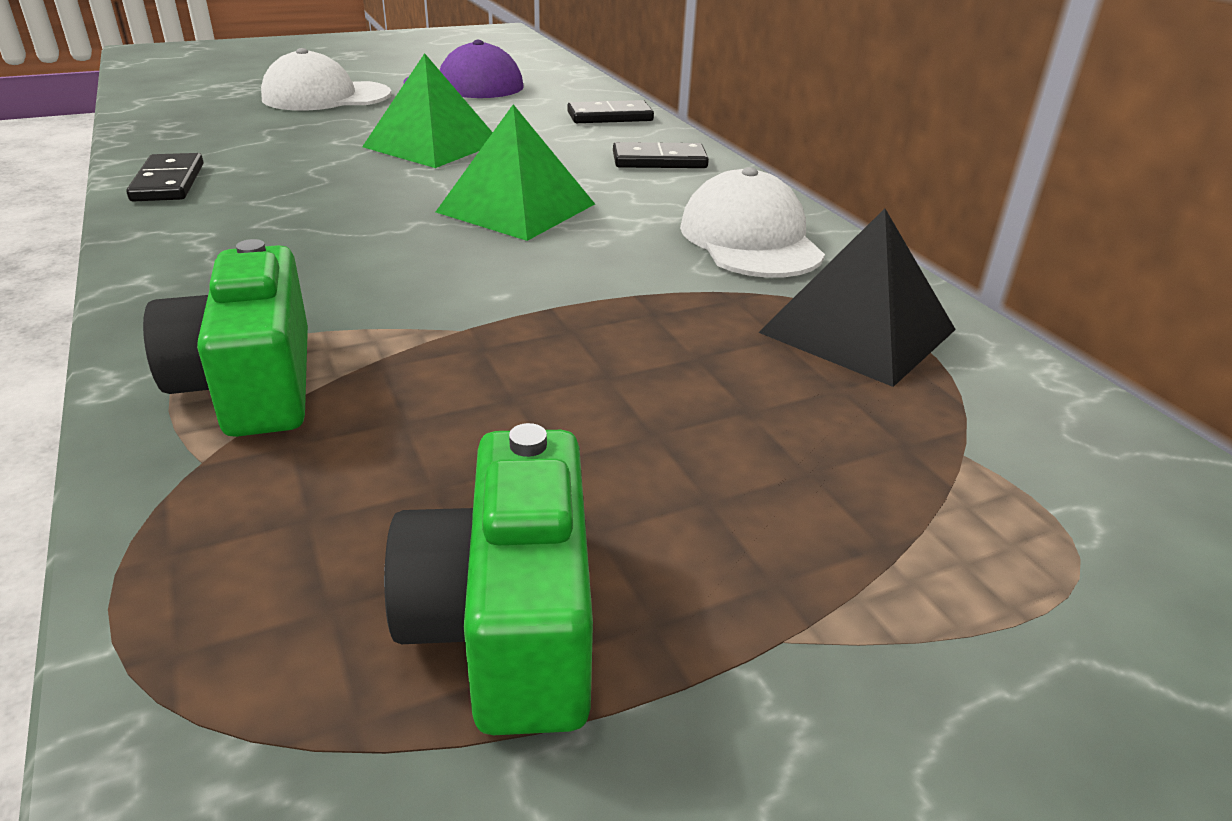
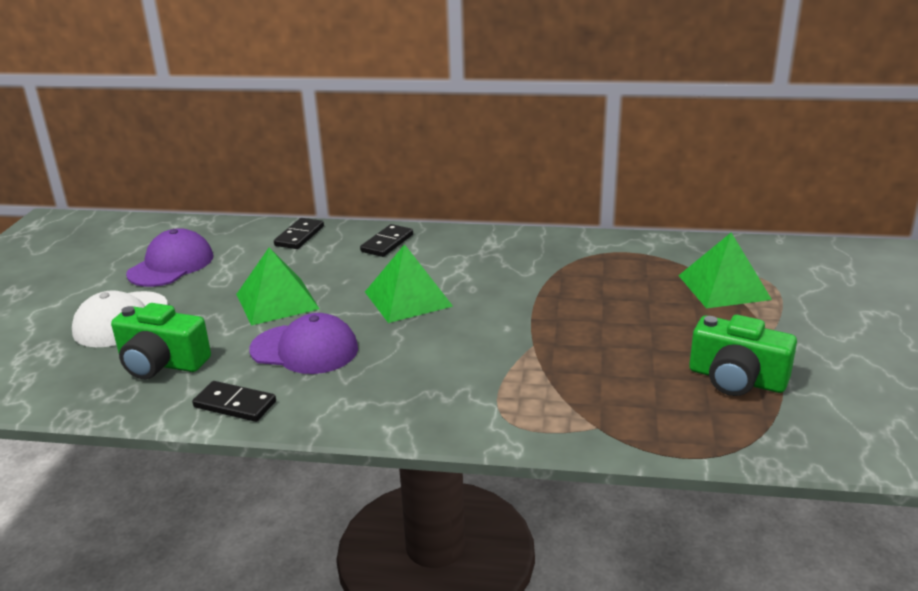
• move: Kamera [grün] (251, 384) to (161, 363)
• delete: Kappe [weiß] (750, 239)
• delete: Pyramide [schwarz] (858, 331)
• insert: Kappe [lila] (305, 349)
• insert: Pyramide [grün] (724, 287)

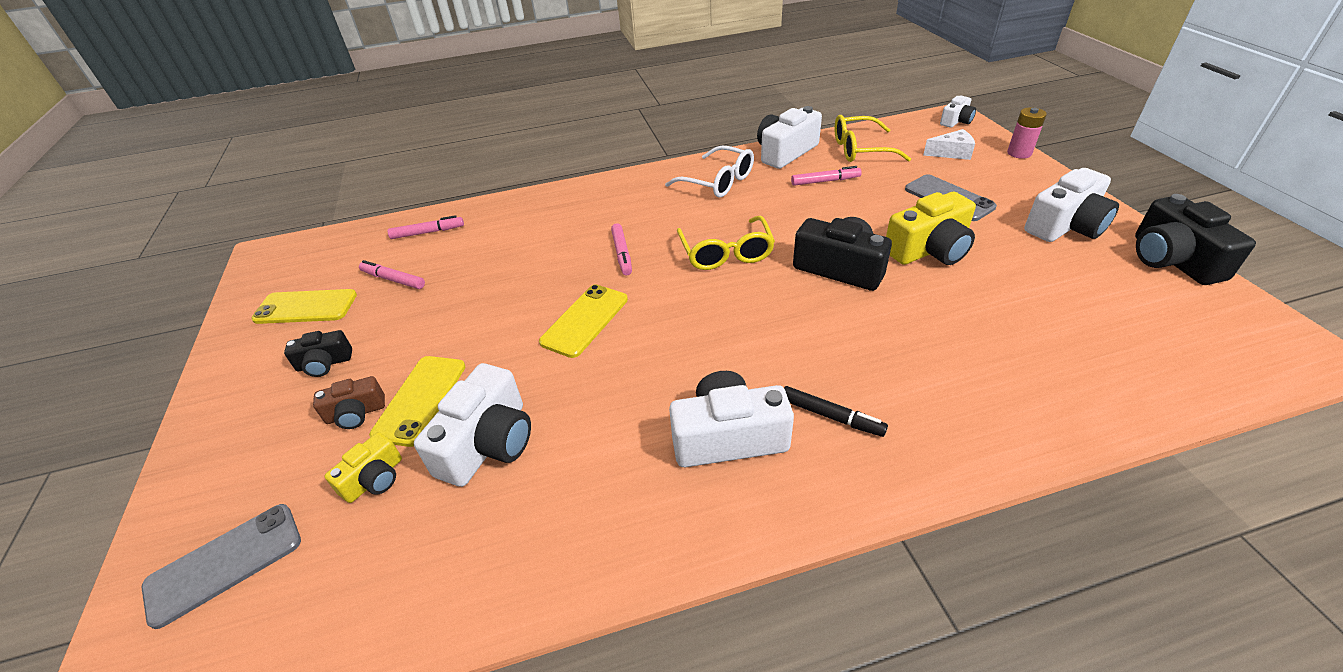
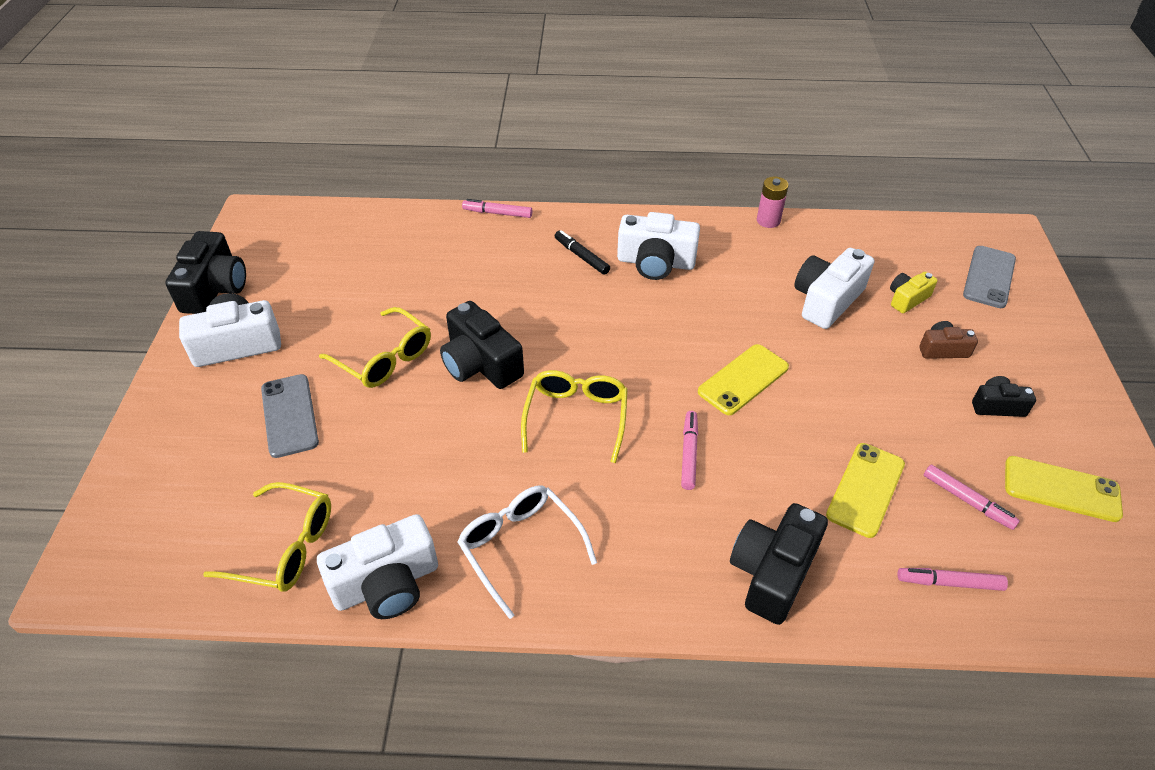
• rotate: Handy [grau] (224, 563) = (989, 277) 45 degrees counterclockwise
• move: Handy [gelb] (420, 400) to (865, 489)
• move: Filzstift [rosa] (825, 181) to (497, 213)
• replace: Kamera [gelb] (929, 250) to Brille [gelb] (384, 358)
• delete: Käse [weiß] (951, 153)
• delete: Kamera [weiß] (956, 121)
• move: Batterie [rosa] (1019, 153) to (768, 220)
• insert: Kamera [schwarz] (772, 572)

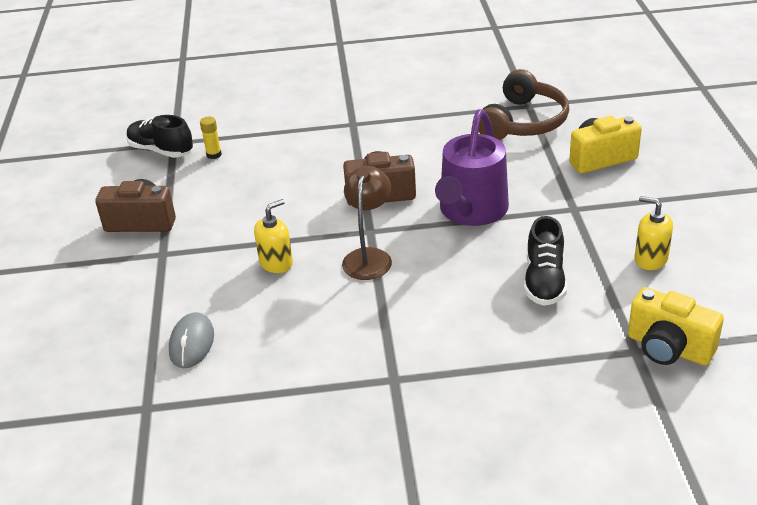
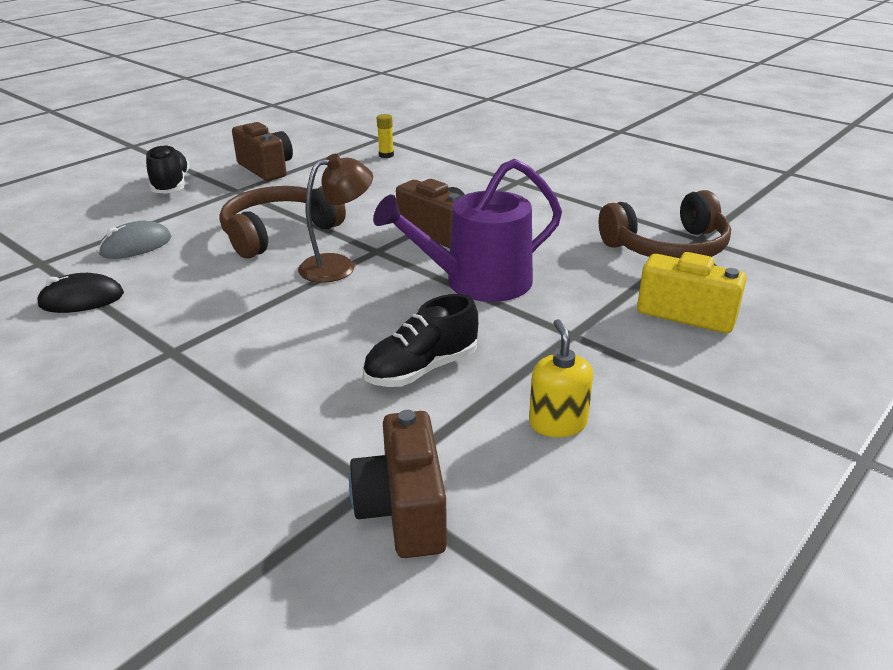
• move: Schuh [schwarz] (161, 150) to (171, 185)
• replace: Seifenspender [gelb] (276, 263) to Kopfhörer [braun] (278, 233)
• recolor: Kamera [gelb] (668, 348) to Kamera [braun] (403, 510)
• insert: Computermaus [schwarz] (81, 299)

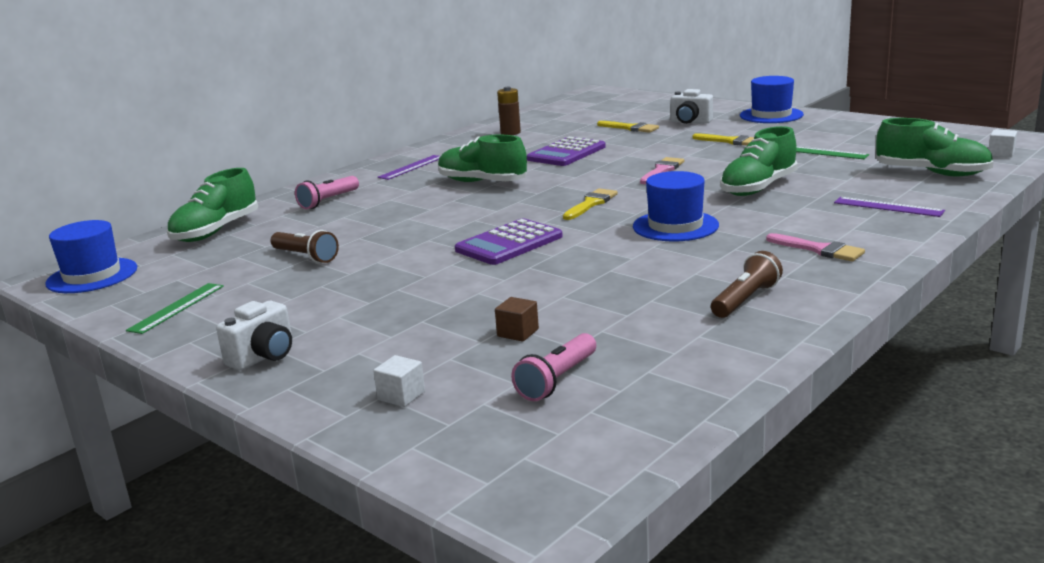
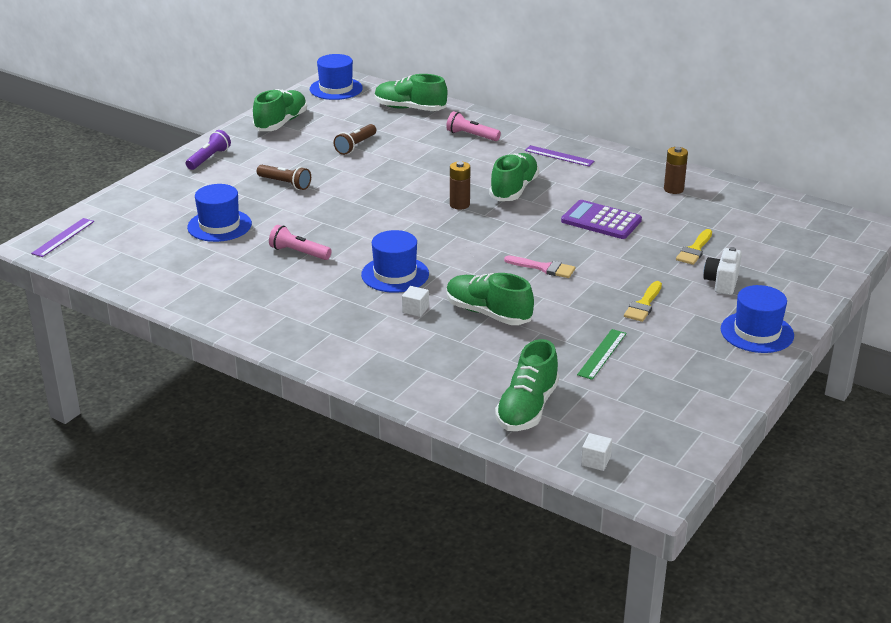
• replace: Lineal [grün] (177, 308) to Schuh [grün] (281, 123)
• replace: Kamera [weiß] (264, 357) to Taschenlampe [lila] (209, 158)
• move: Kubus [weiß] (401, 396) to (415, 310)
• delete: Taschenrechner [lila] (509, 243)
• replace: Kubus [braun] (518, 333) to Hut [blau] (219, 225)
• move: Taschenlampe [rosa] (557, 380) to (299, 253)
• delete: Pinsel [gelb] (591, 204)
• move: Taschenlampe [braun] (745, 300) to (285, 184)
• delete: Pinsel [rosa] (819, 249)
• move: Lineal [lila] (888, 207) to (63, 237)
• insert: Batterie [braun] (459, 205)

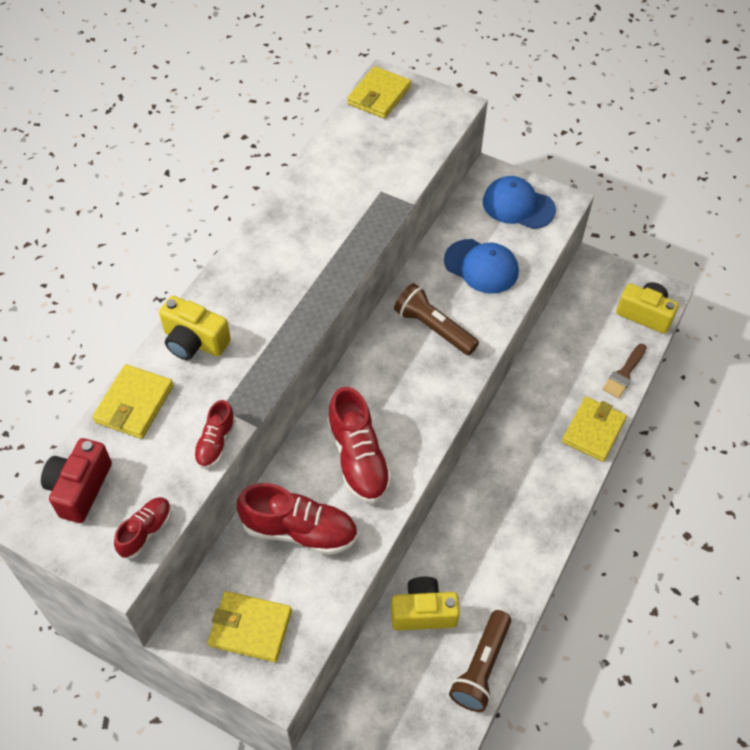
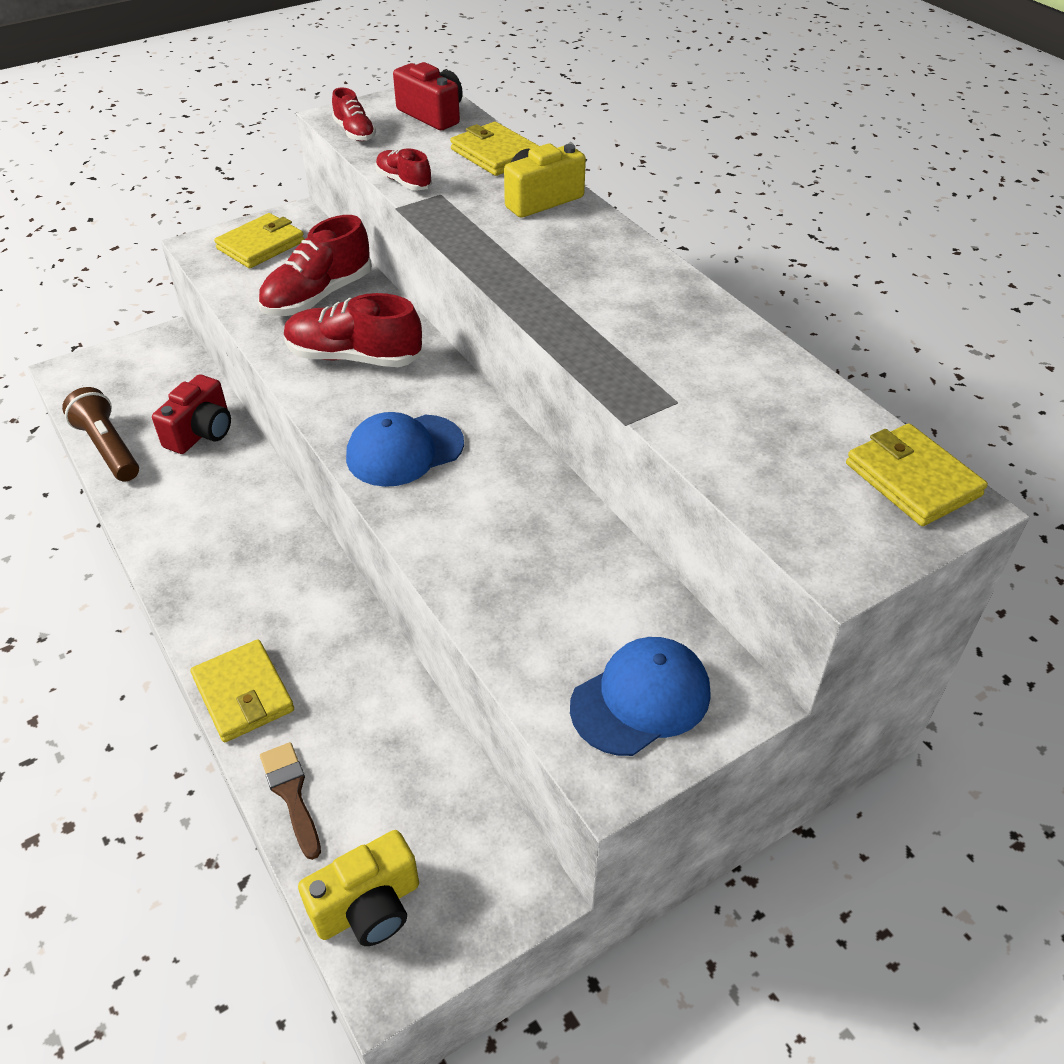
• recolor: Kamera [gelb] (423, 612) to Kamera [rot] (201, 432)
• delete: Taschenlampe [braun] (433, 328)
• move: Kappe [blau] (481, 266) to (404, 450)

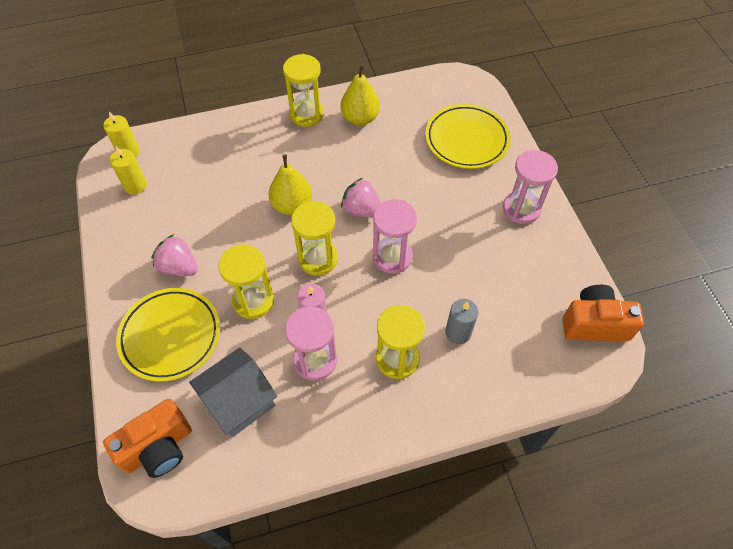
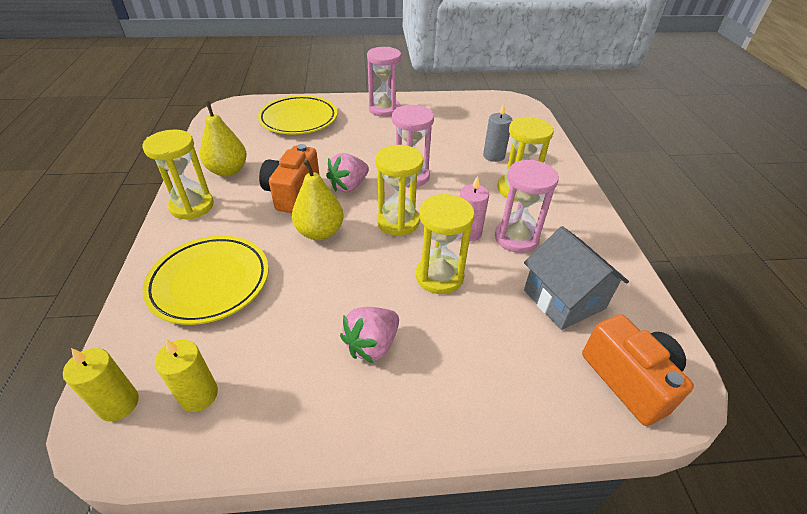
• move: Teller [gelb] (170, 336) to (210, 282)
• move: Kamera [orange] (594, 324) to (292, 193)

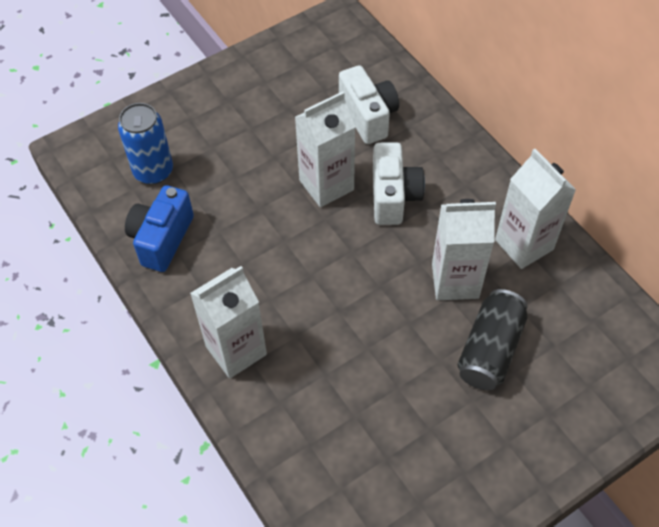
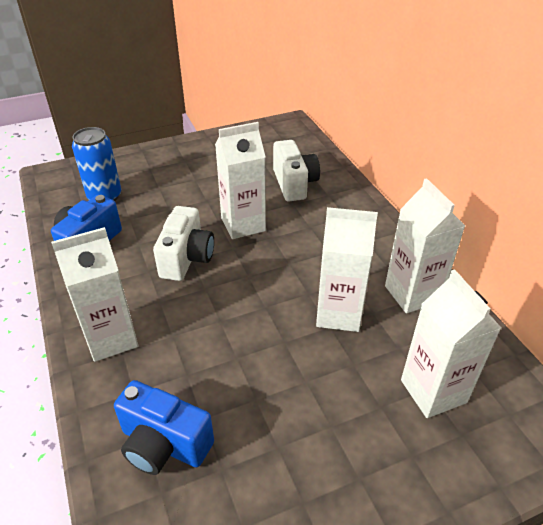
• move: Kamera [weiß] (393, 196) to (186, 258)
• delete: Dose [schwarz] (490, 349)
• insert: Kamera [blau] (164, 444)
• insert: Getränkekarton [weiß] (433, 391)

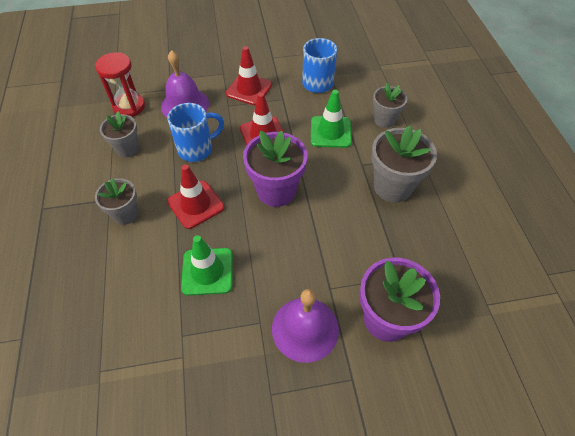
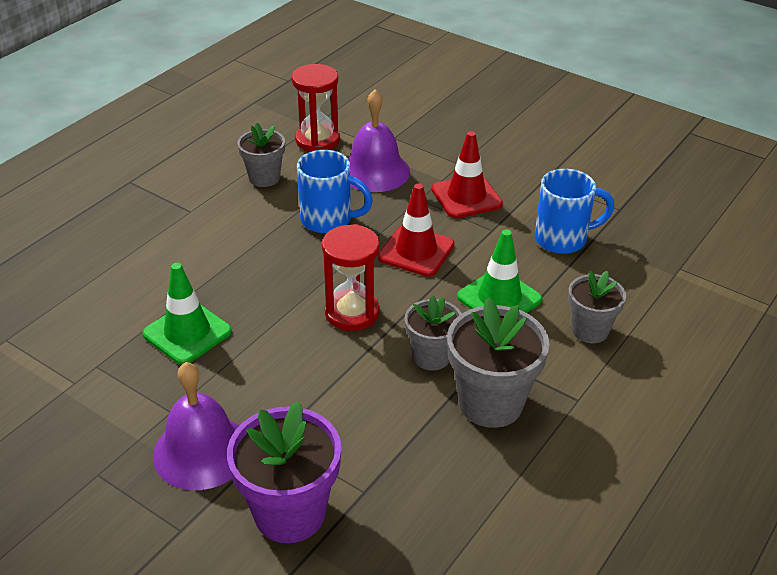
• move: Blumentopf [grau] (126, 214) to (431, 357)
• delete: Leitkegel [rot] (195, 204)
• replace: Blumentopf [lila] (276, 191) to Sanduhr [rot] (352, 313)

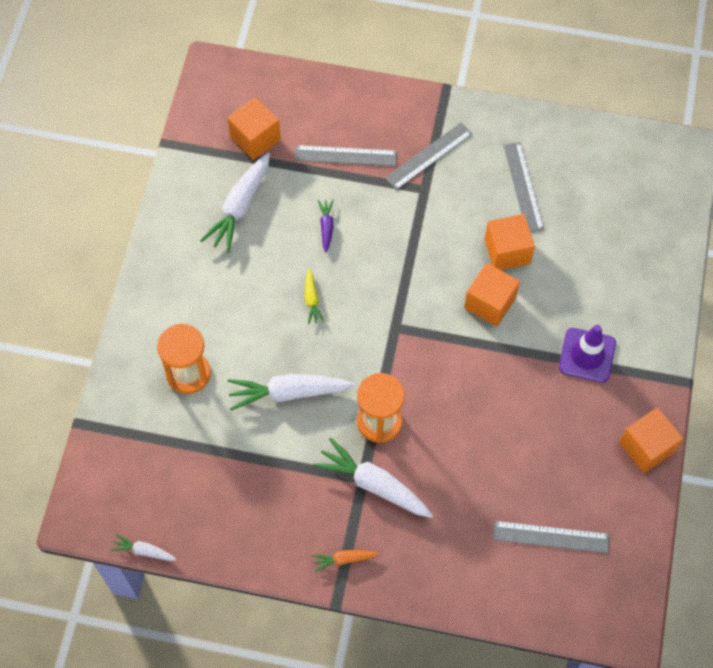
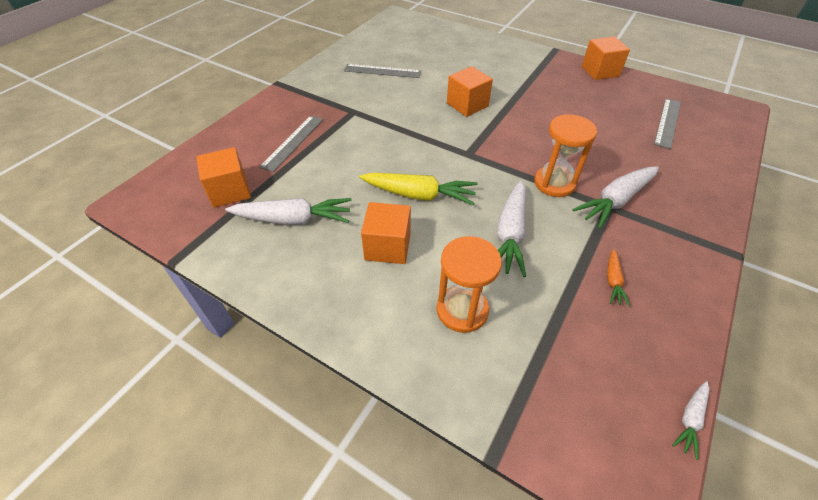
• rotate: Karotte [weiß] (240, 207) = (293, 219) 45 degrees counterclockwise
• resize: Karotte [gelb] (312, 300) = (419, 195) x1.99
• move: Karotte [orange] (344, 559) to (613, 281)
• delete: Karotte [lila] (326, 227)
• delete: Lineal [grau] (429, 156)
• move: Kubus [orange] (507, 251) to (387, 246)
• delete: Leitkegel [lila] (587, 355)

